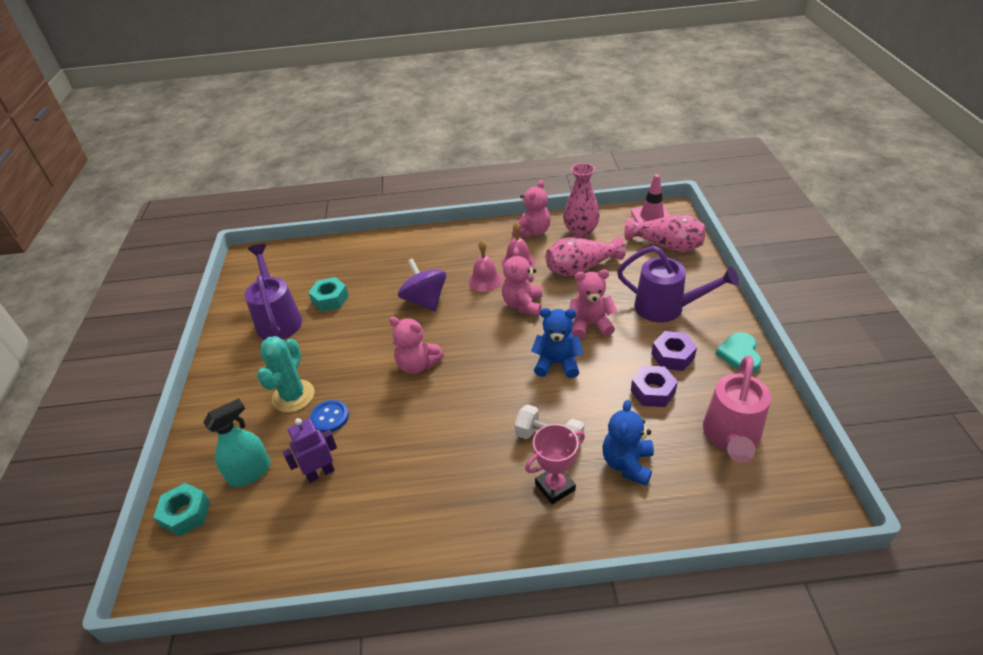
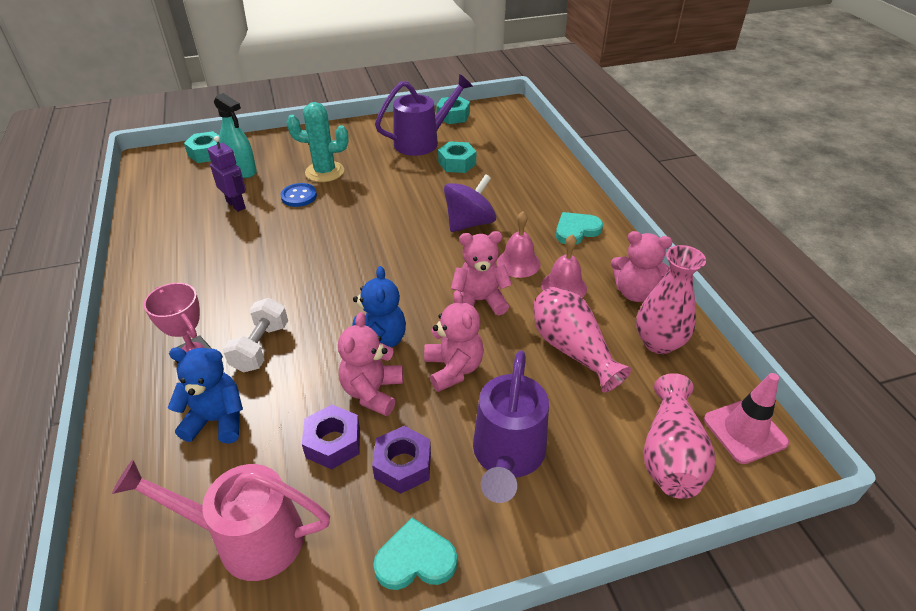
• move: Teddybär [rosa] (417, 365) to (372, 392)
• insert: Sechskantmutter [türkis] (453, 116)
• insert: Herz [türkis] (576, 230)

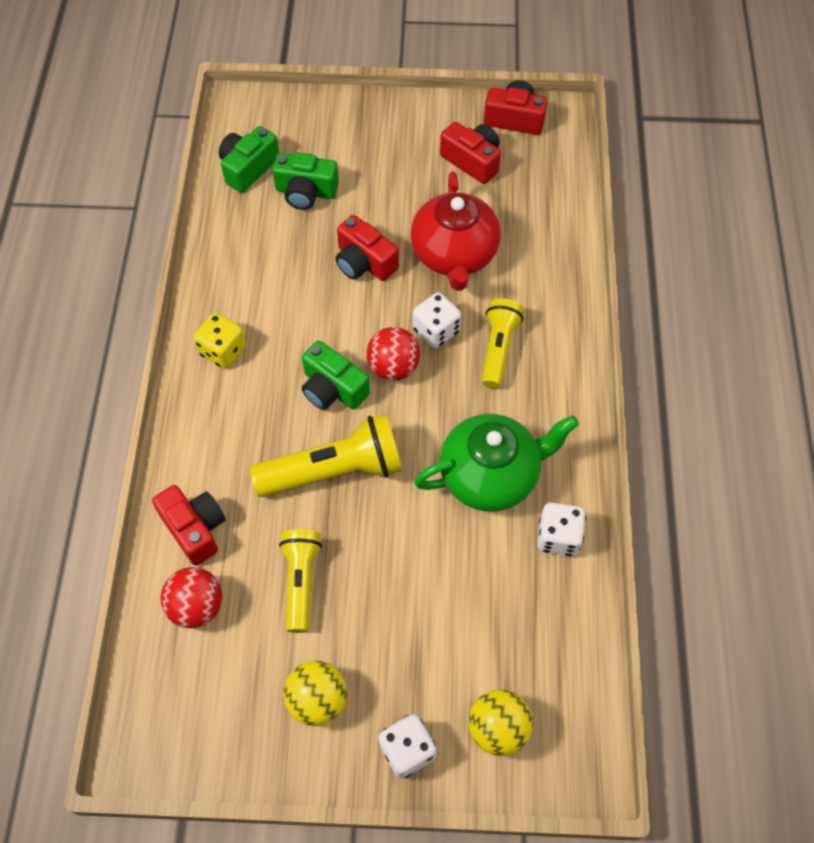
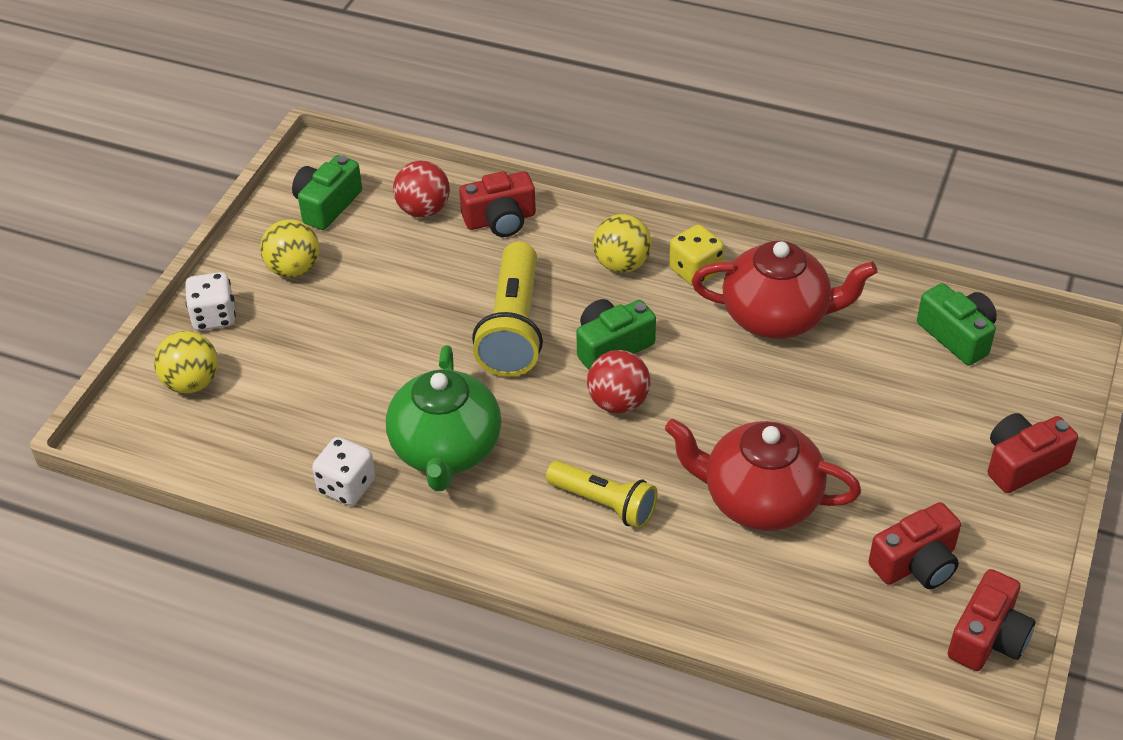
• move: Kamera [grün] (306, 192) to (327, 205)
• delete: Taschenlampe [gelb] (301, 581)
• move: Kamera [rot] (364, 262) to (1022, 463)
• delete: Spielwürfel [weiß] (436, 331)
• insert: Ball [gelb] (622, 264)
• insert: Teekanne [rot] (777, 317)

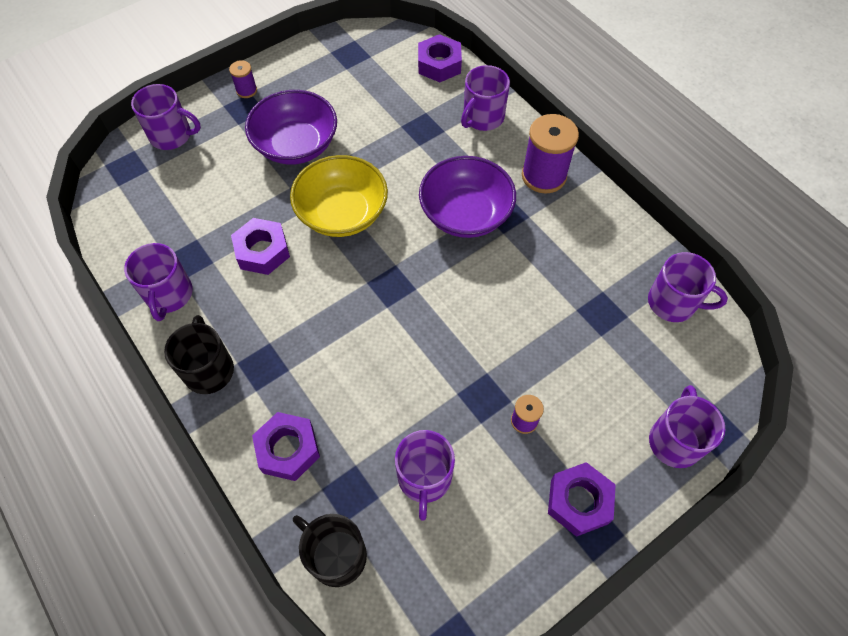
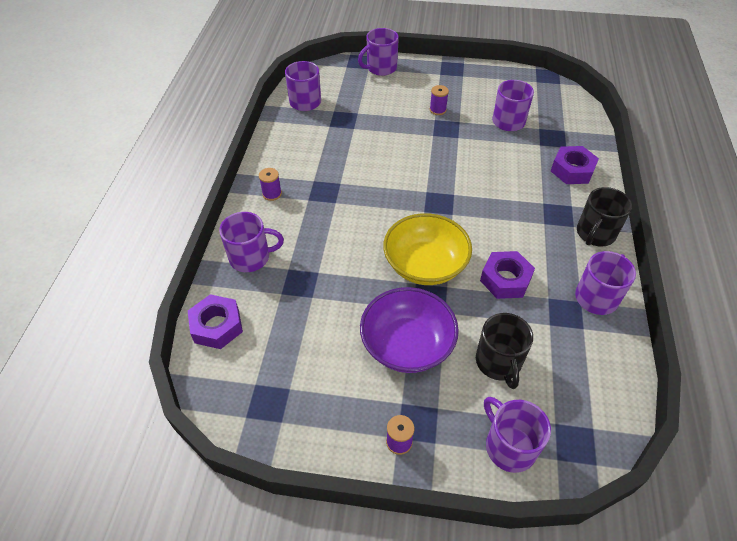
• move: Tasse [schwarz] (336, 555) to (498, 362)
• delete: Schüssel [lila] (465, 214)
• resize: Garnrolle [lila] (543, 176) = (272, 194) x0.50
• delete: Sechskantmutter [lila] (579, 501)

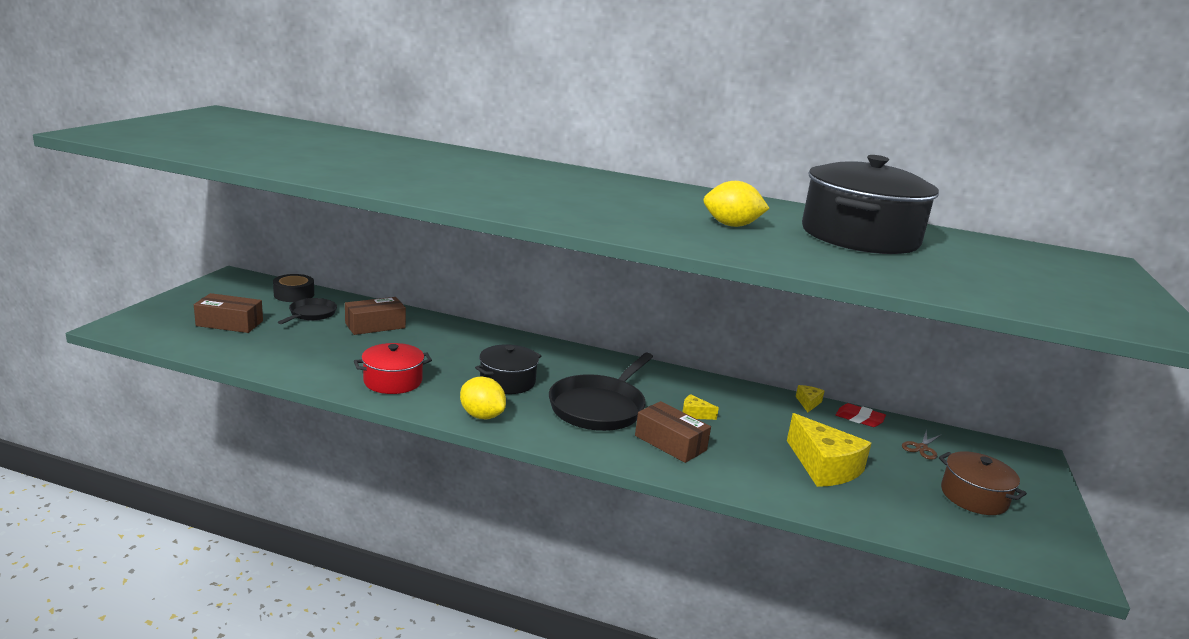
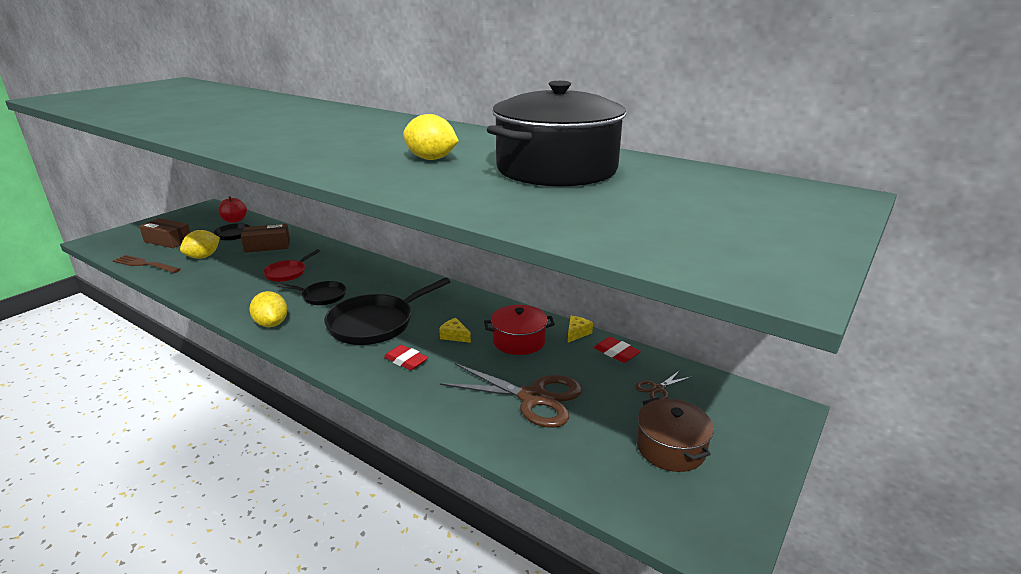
• replace: Klebeband [schwarz] (294, 294) to Apfel [rot] (234, 220)
• move: Kochtopf [rot] (393, 381) to (519, 341)
• replace: Kochtopf [schwarz] (507, 382) to Pfanne [schwarz] (321, 296)
• replace: Schachtel [braun] (670, 443) to Radiergummi [rot] (406, 361)
• replace: Käse [gelb] (824, 466) to Schere [braun] (533, 398)
• insert: Gabel [braun] (145, 264)
• insert: Zitrone [gelb] (203, 257)
• insert: Pfanne [rot] (287, 273)

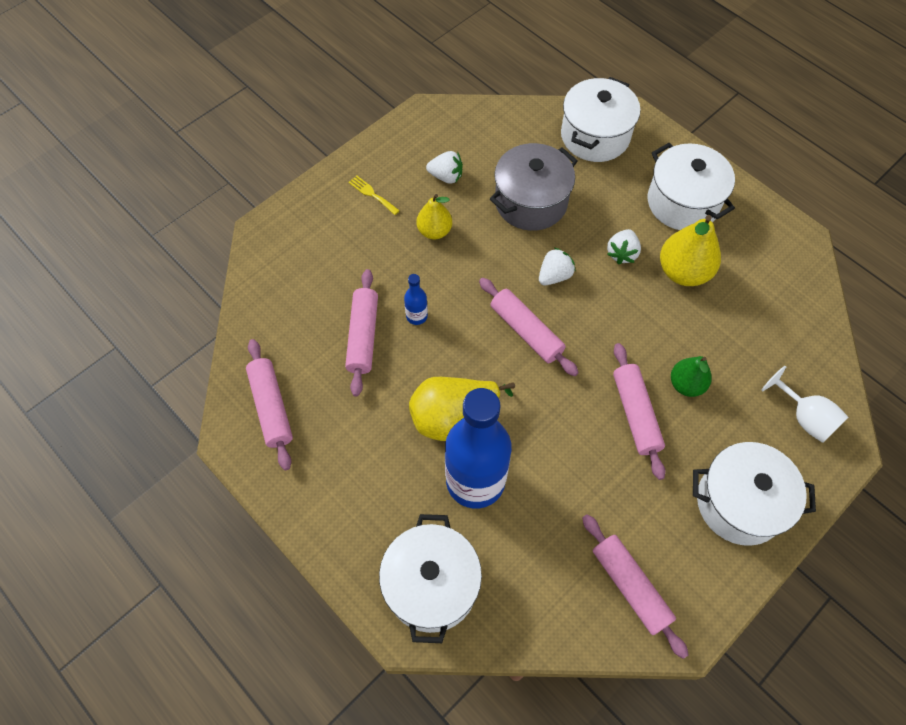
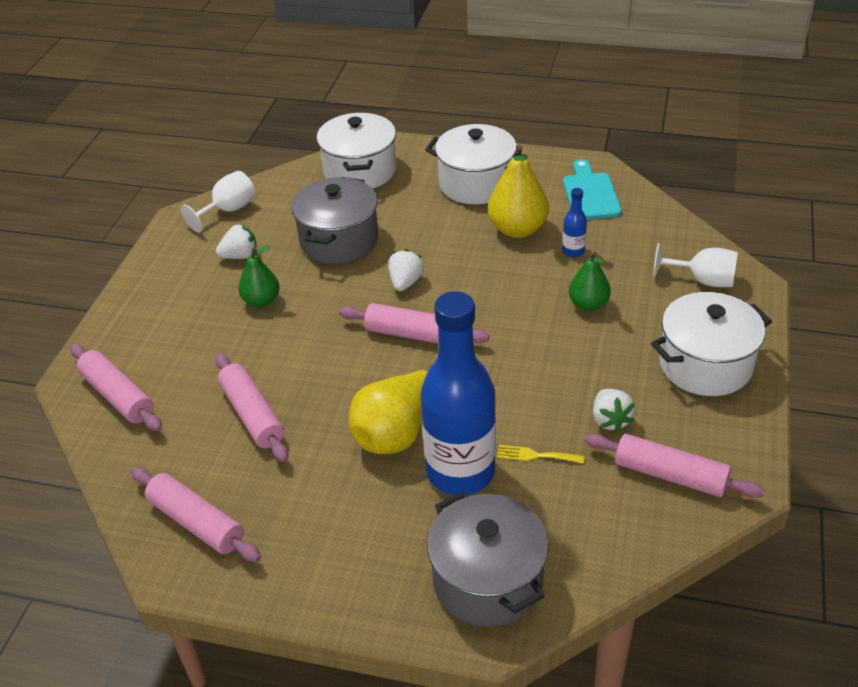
• move: Gabel [gelb] (372, 194) to (536, 455)
• recolor: Kochtopf [weiß] (431, 585) to Kochtopf [grau] (487, 580)
• move: Flasche [blau] (416, 316) to (573, 251)
• recolor: Birne [gelb] (434, 231) to Birne [grün] (261, 301)
• move: Erdbeere [weiß] (622, 253) to (610, 420)
• move: Nudelholz [rosa] (636, 414) to (118, 396)
• insert: Kelch [weiß] (228, 210)
• insert: Schneidebrett [türkis] (590, 194)

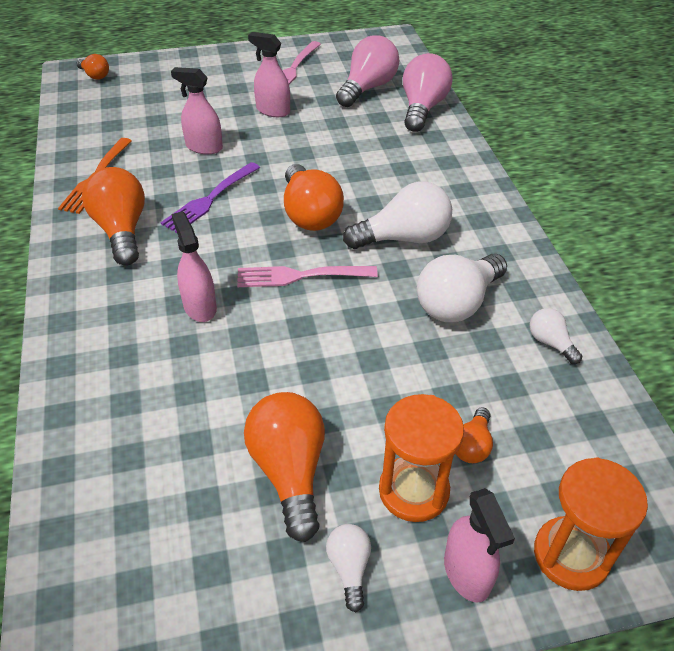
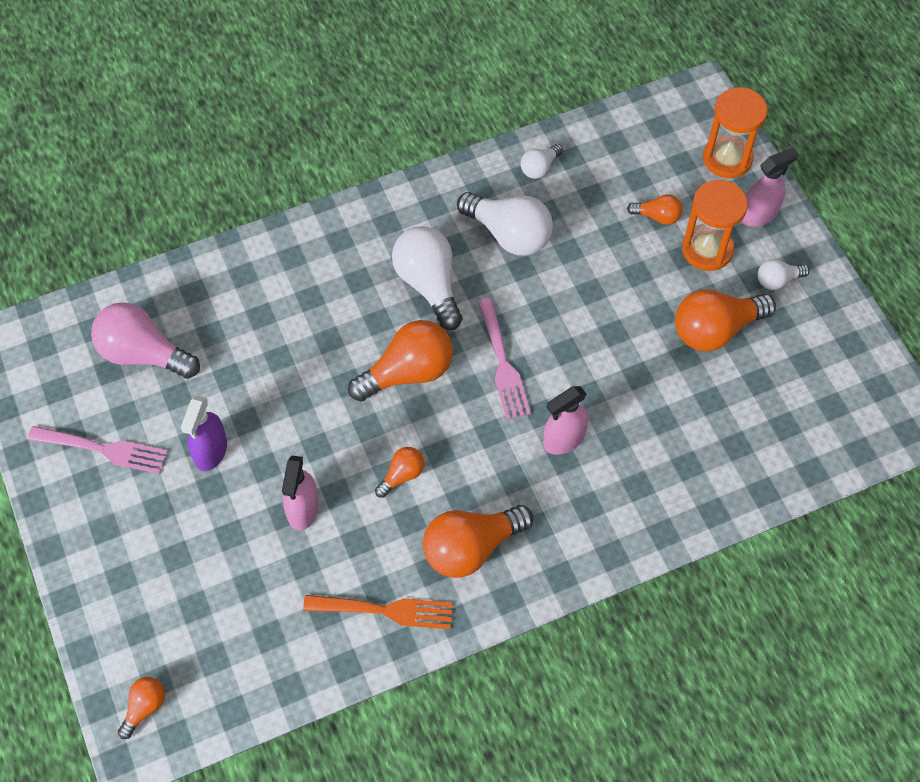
• replace: Gabel [lila] (209, 199) to Glühbirne [orange] (402, 475)
• recolor: Sprühflasche [rosa] (273, 110) to Sprühflasche [lila] (211, 451)
• delete: Glühbirne [rosa] (422, 108)

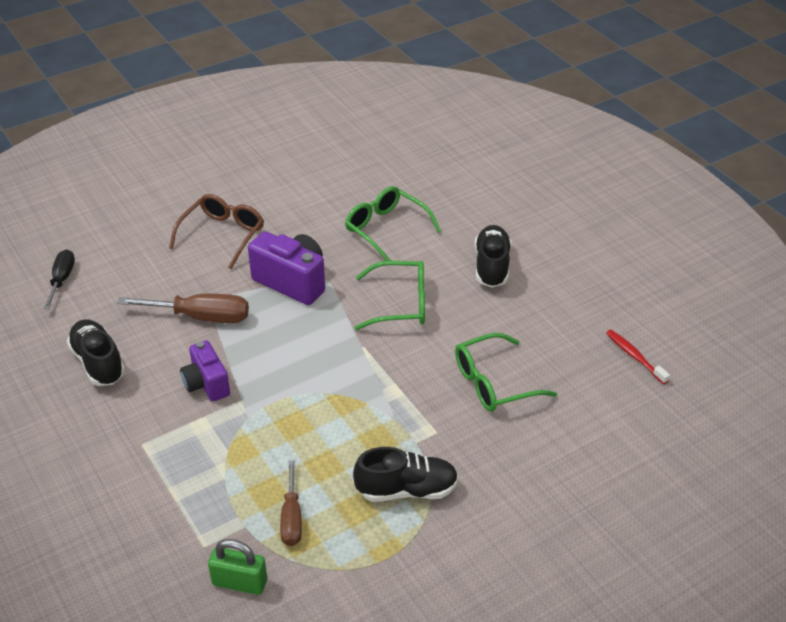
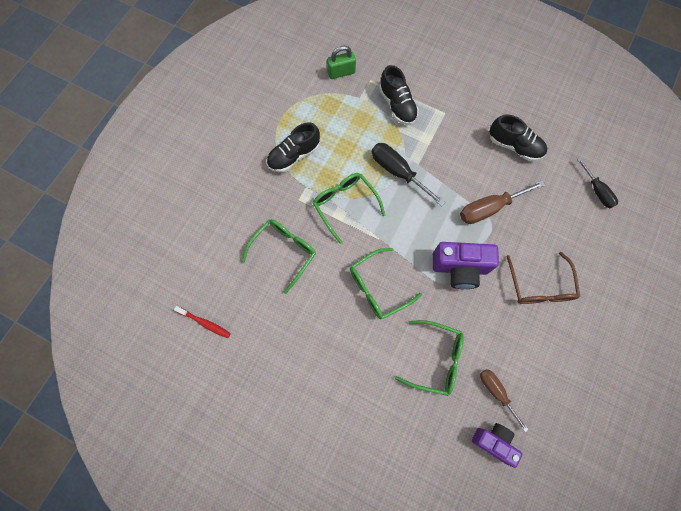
• move: Kamera [lila] (206, 384) to (493, 441)
• move: Schraubenzieher [braun] (291, 518) to (496, 392)
• move: Schuh [schwarz] (491, 266) to (397, 105)
• insert: Brille [grün] (345, 205)
• insert: Schraubenzieher [schwarz] (398, 172)

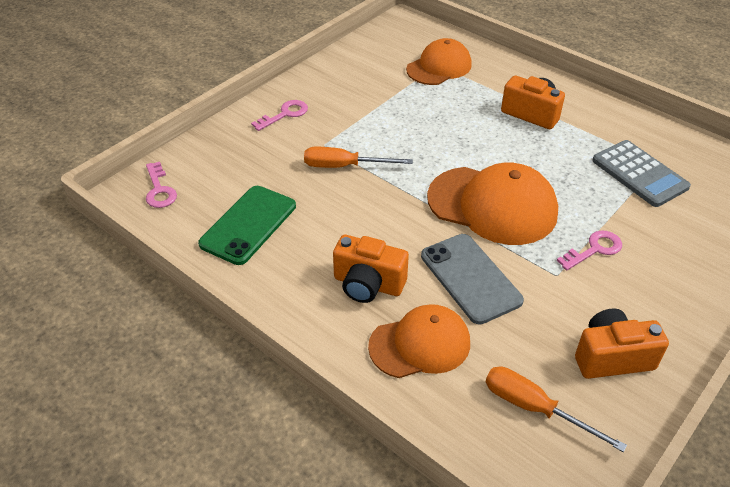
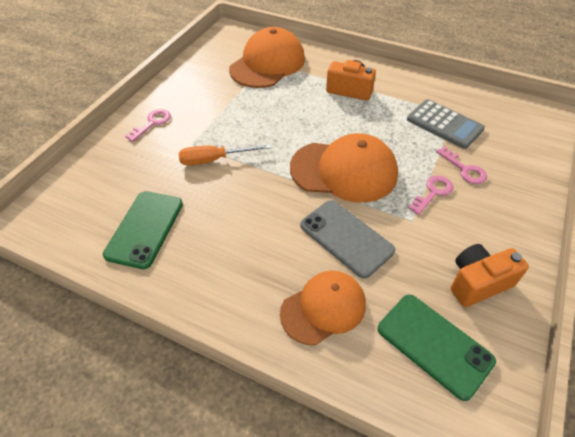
• move: Schlüssel [rosa] (159, 190) to (464, 169)
• delete: Kamera [orange] (368, 284)
• resize: Kappe [orange] (439, 67) = (267, 64) x1.51
• replace: Schraubenzieher [orange] (534, 408) to Handy [grün] (434, 344)

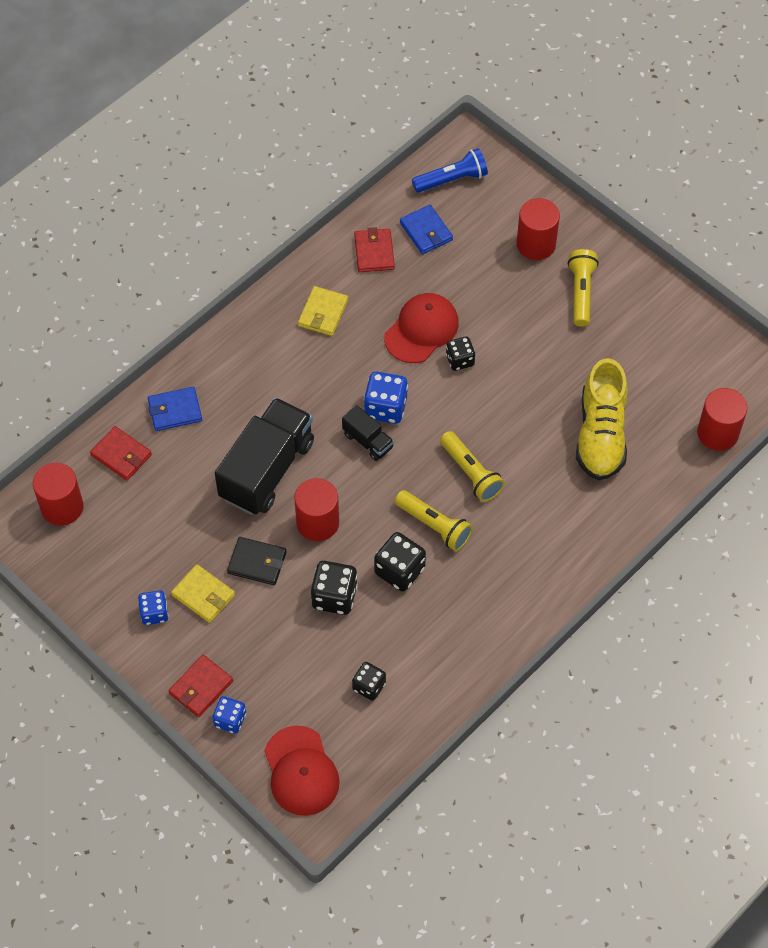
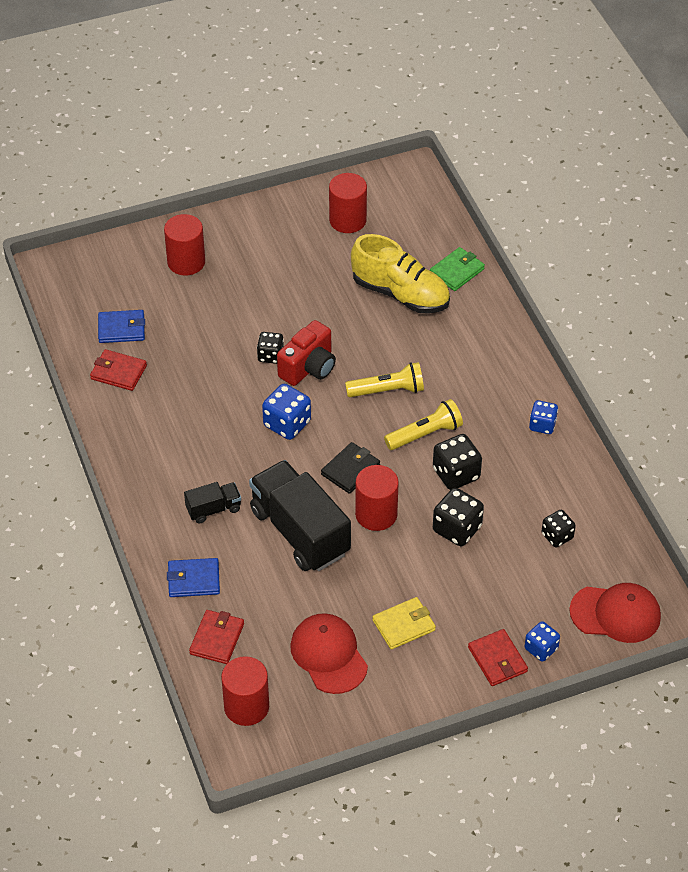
• rotate: Geldbörse [rot] (121, 455) = (217, 639) 45 degrees counterclockwise
• move: Spielwürfel [blau] (154, 613) to (542, 425)
• rotate: Geldbörse [blau] (175, 410) = (193, 580) 75 degrees clockwise
• move: Geldbörse [schwarz] (257, 563) to (350, 470)
• delete: Geldbörse [gelb] (323, 313)
• move: Lastwagen [schwarz] (368, 441) to (213, 509)
• move: Kappe [rot] (421, 330) to (329, 655)
• delete: Taschenlampe [blau] (452, 179)
• delete: Taschenlampe [gelb] (581, 292)
• move: Vollzylinder [rot] (717, 433) to (347, 220)
• insert: Kamera [rot] (309, 368)
• insert: Geldbörse [grün] (457, 271)

